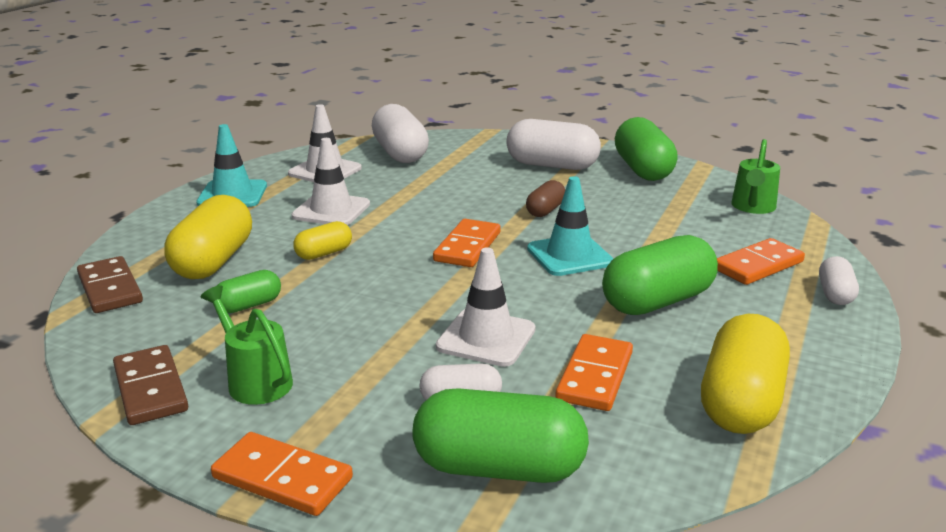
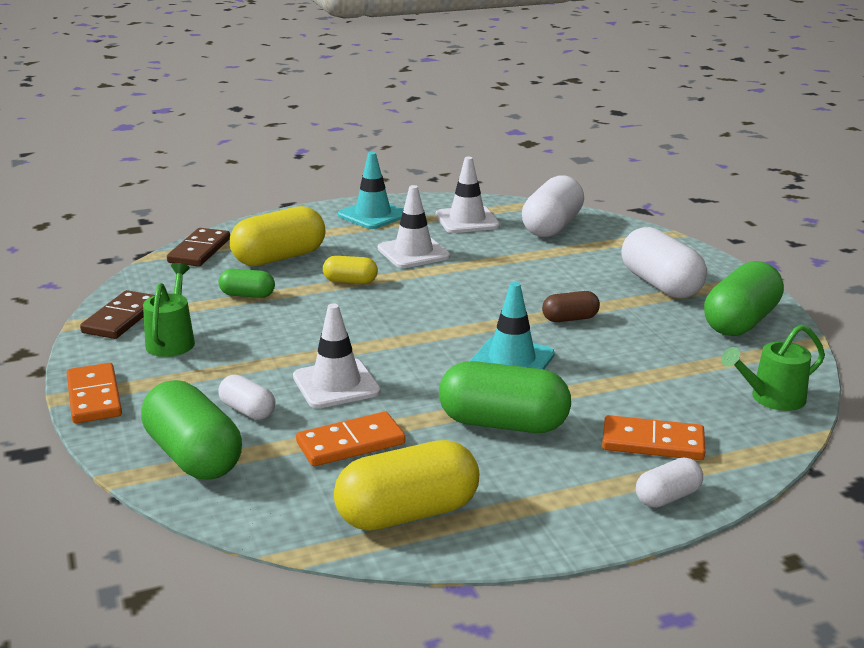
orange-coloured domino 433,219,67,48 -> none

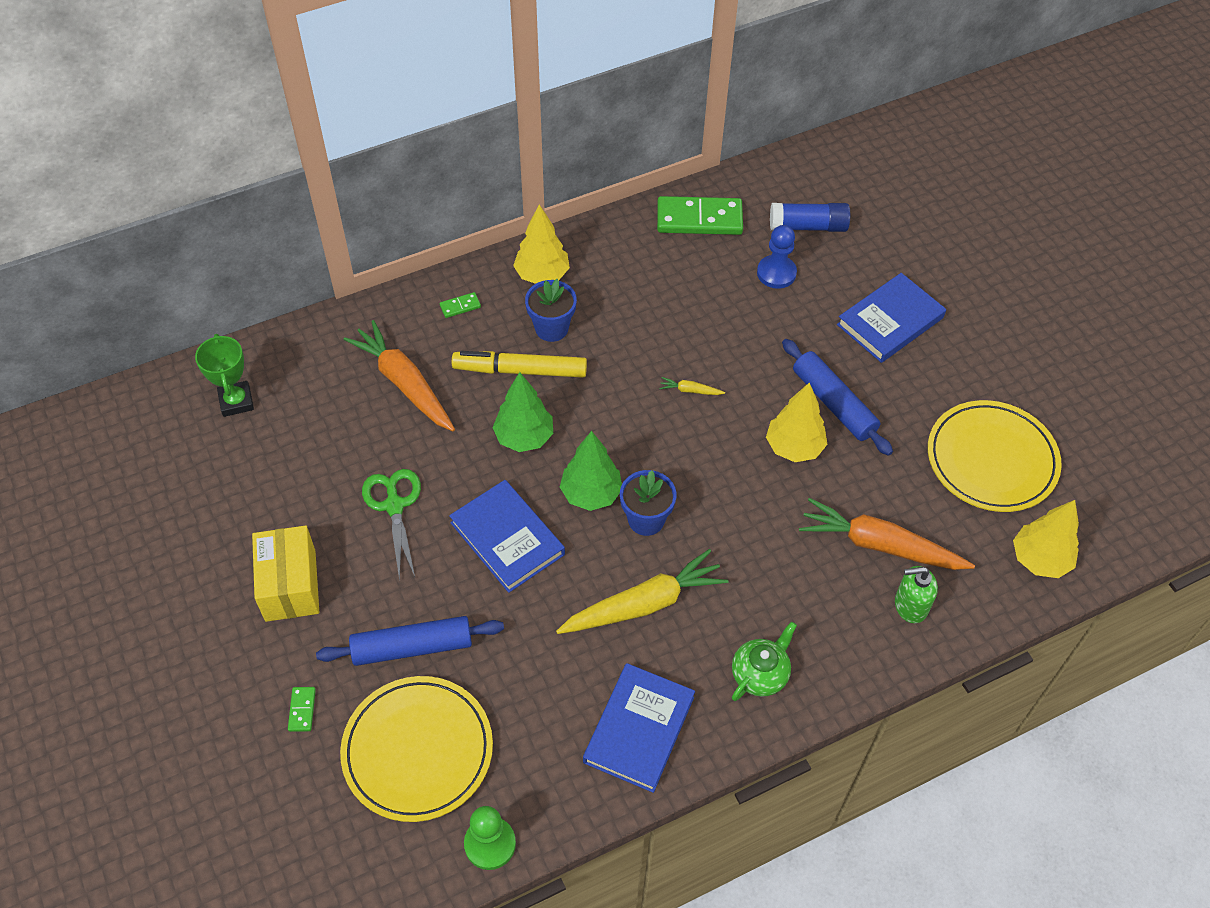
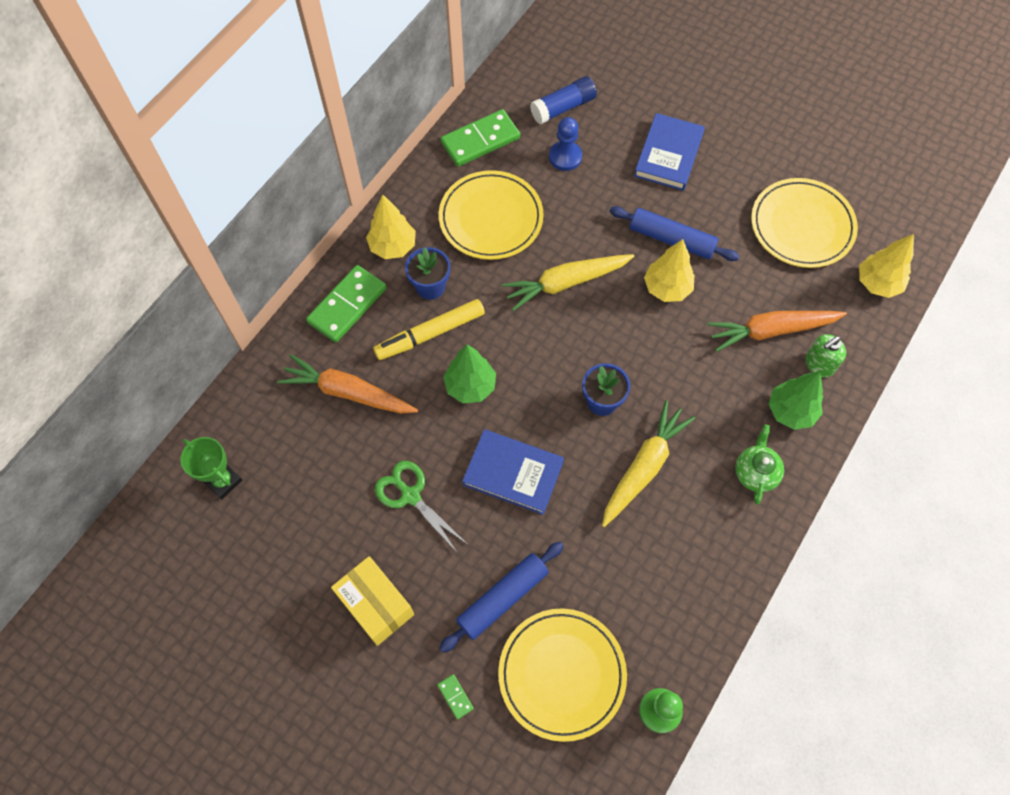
blue hardcover 583,663,112,130 -> none
none -> yellow plate 439,170,105,90
leaf-green tree 560,431,62,80 -> leaf-green tree 768,371,55,59, moved
leaf-green domino 440,292,41,26 -> leaf-green domino 306,265,81,78, x2.35
yellow carrot 659,377,66,18 -> yellow carrot 502,254,132,57, x2.46

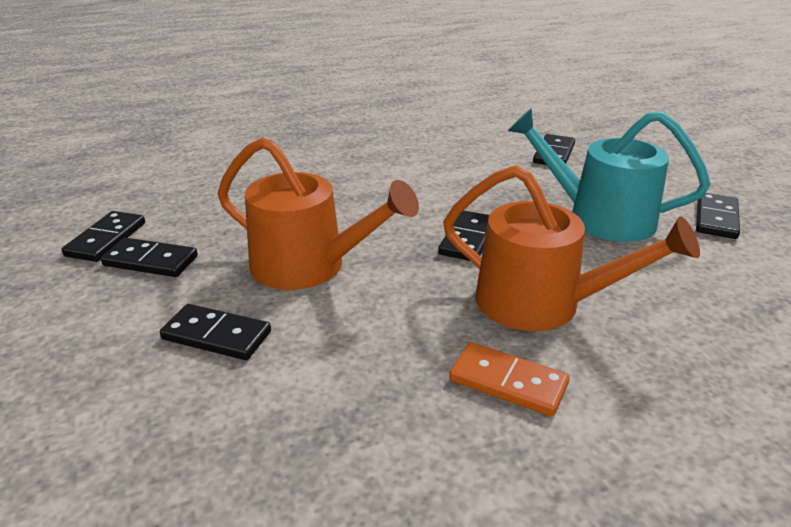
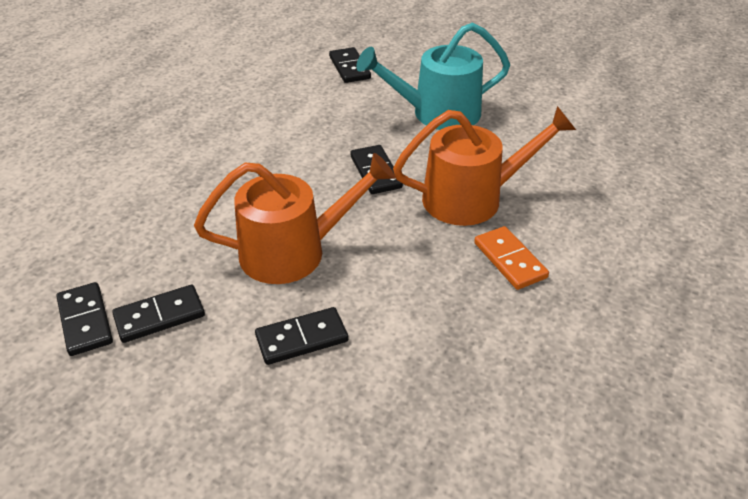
jet-black domino 696,193,44,46 -> none
orange-coloured domino 449,342,121,75 -> orange-coloured domino 474,226,75,64, 75 degrees clockwise

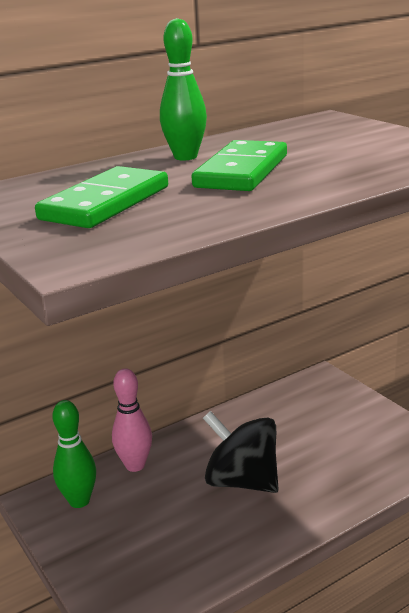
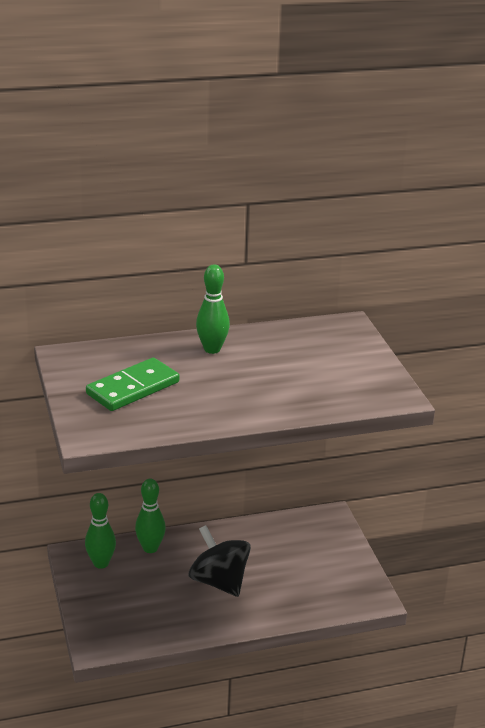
leaf-green domino 192,140,95,51 -> none
rosy skittle 112,368,40,104 -> leaf-green skittle 135,479,31,74

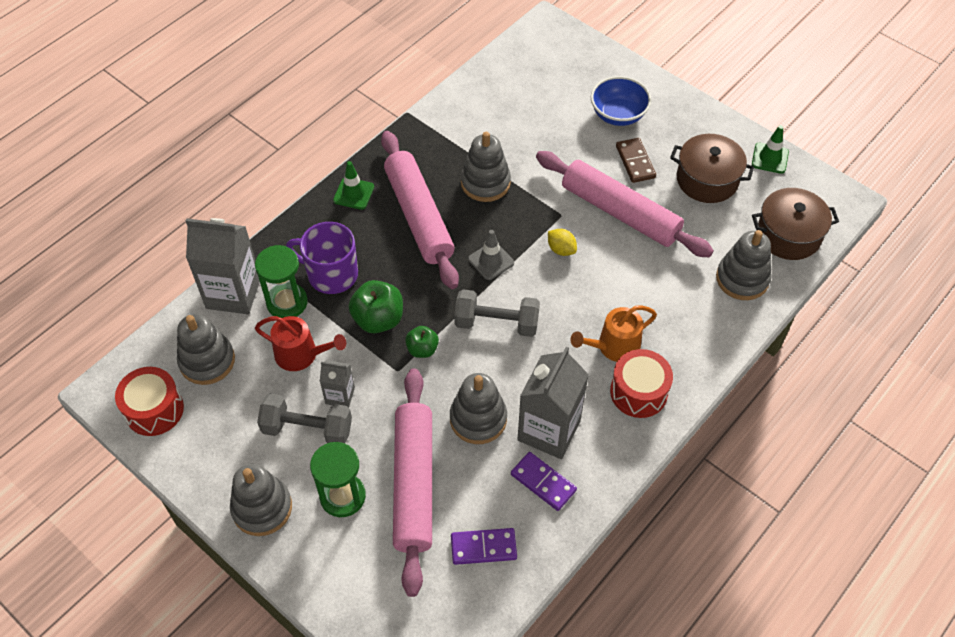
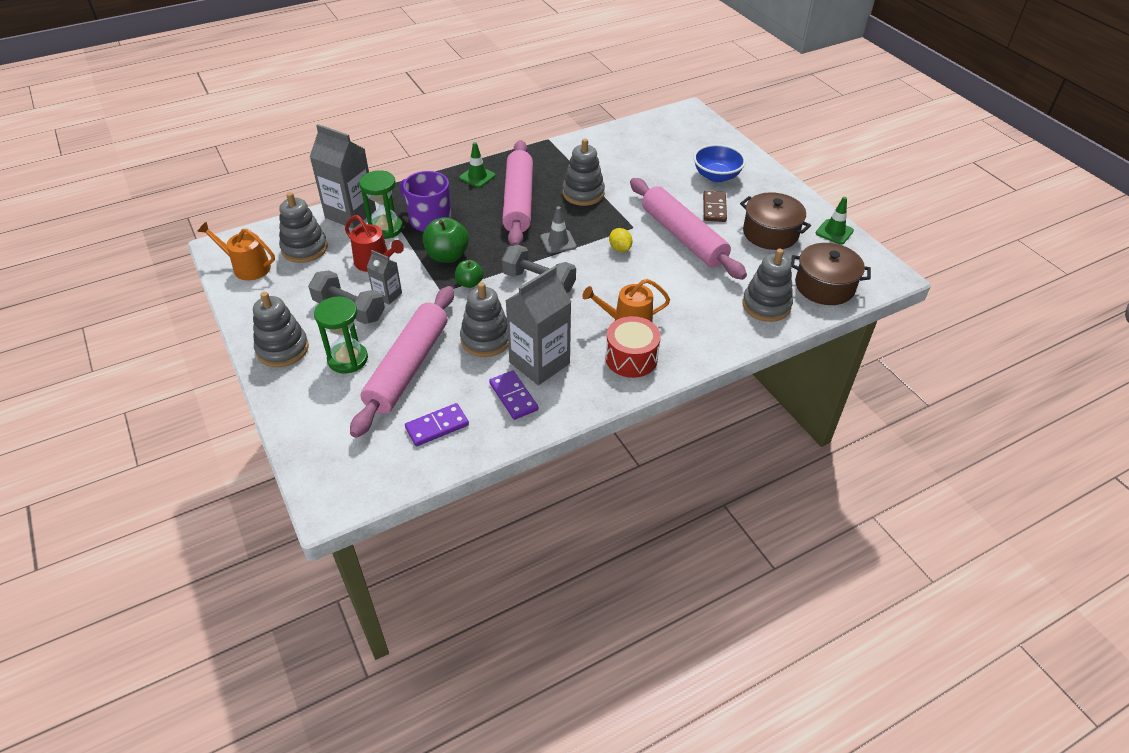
crimson toy drum 115,367,69,69 -> orange-coloured watering can 197,222,78,58
violet domino 451,528,66,37 -> violet domino 405,403,64,43, 45 degrees counterclockwise

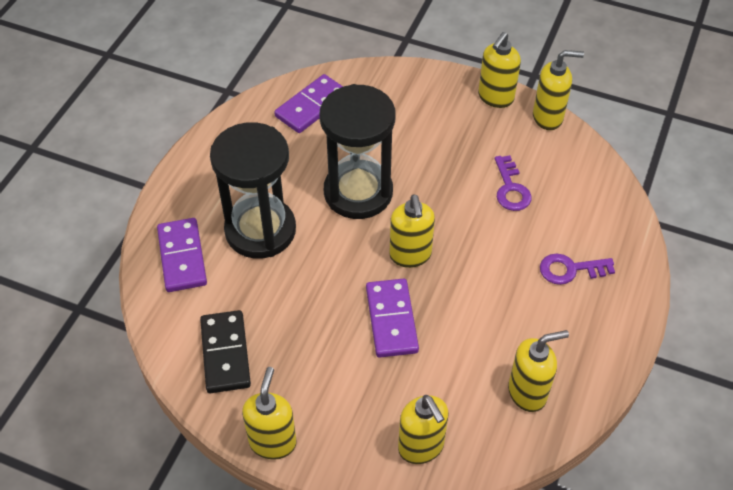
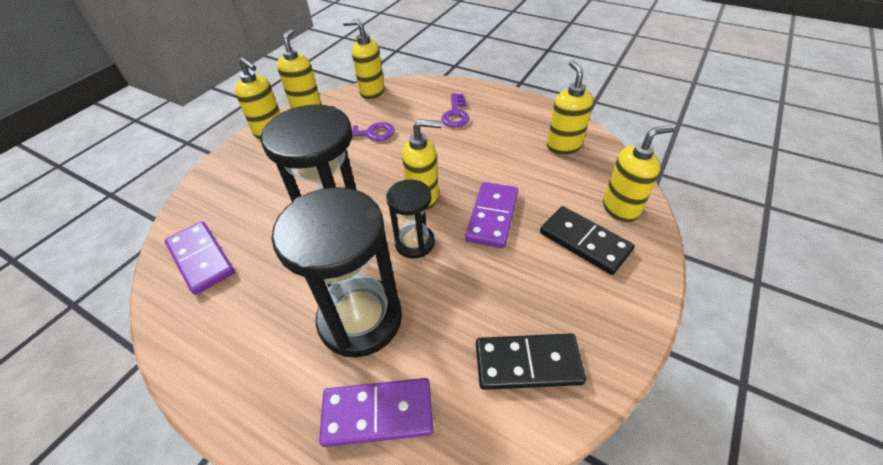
none -> jet-black sandglass 386,179,49,80
none -> jet-black domino 540,206,95,69
yellow pump bottle 242,367,55,93 -> yellow pump bottle 343,20,42,79, moved
violet domino 366,279,53,79 -> violet domino 465,182,53,66, 75 degrees counterclockwise

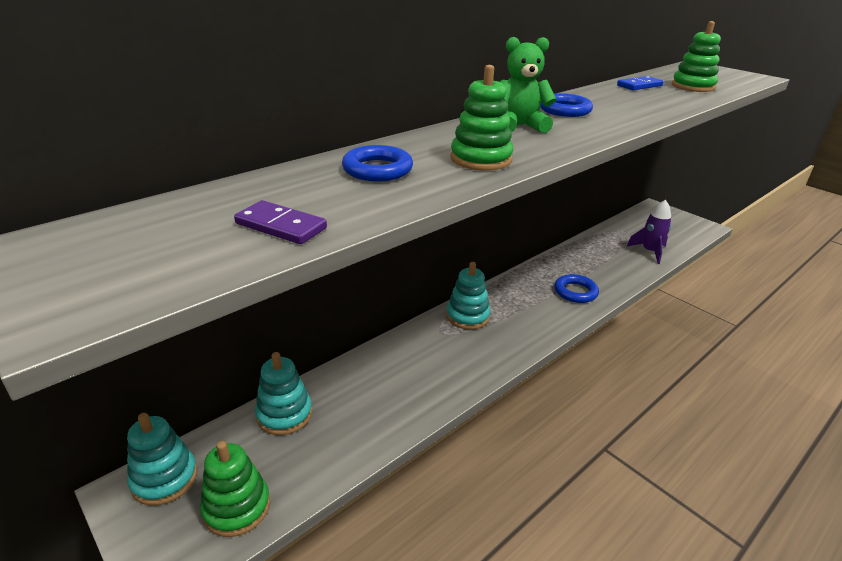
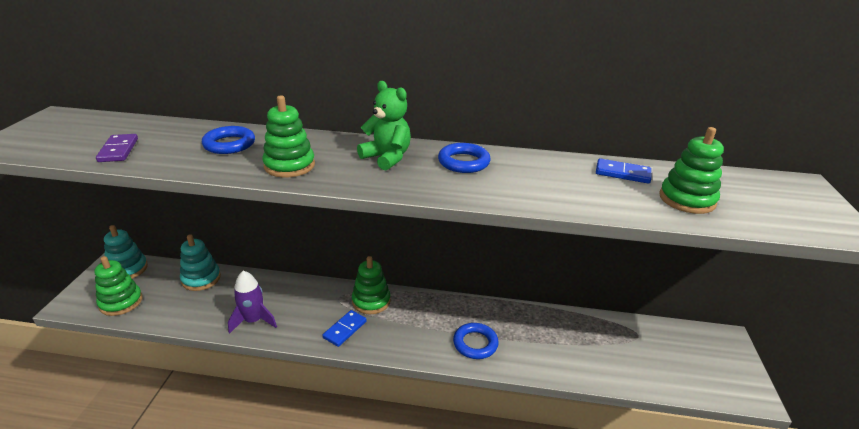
none -> blue domino 322,310,45,37
violet toy rocket 626,200,45,64 -> violet toy rocket 228,271,49,63, moved
aqua ring stacker 446,262,45,68 -> leaf-green ring stacker 352,256,39,59

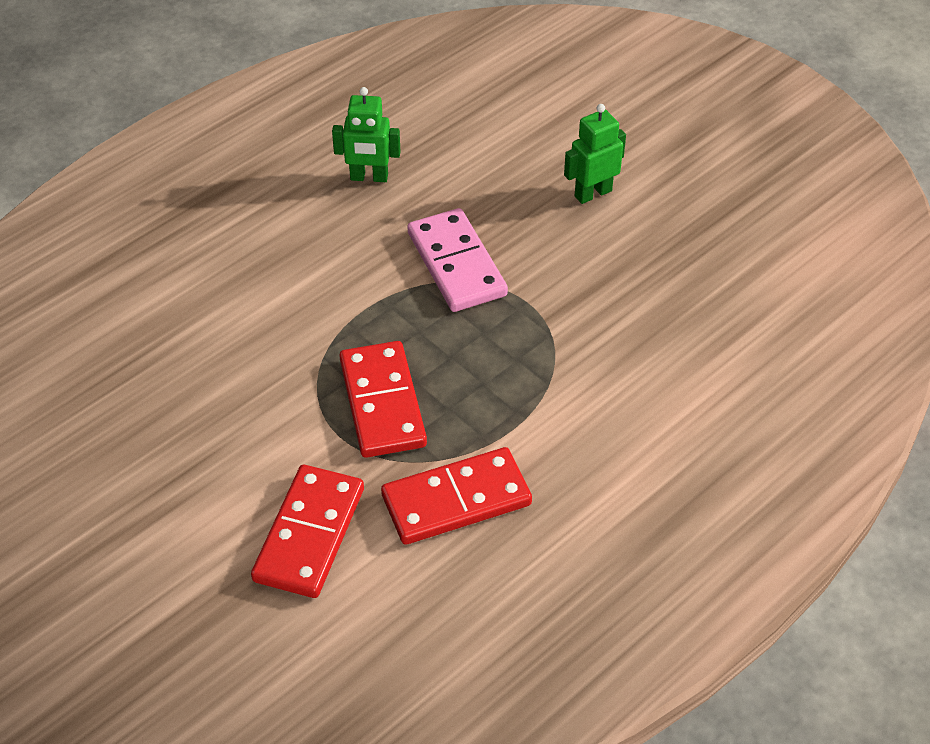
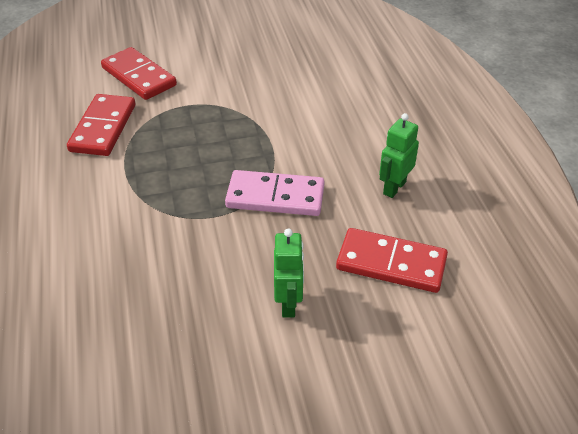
crimson domino 339,341,88,117 -> crimson domino 336,228,112,65, moved

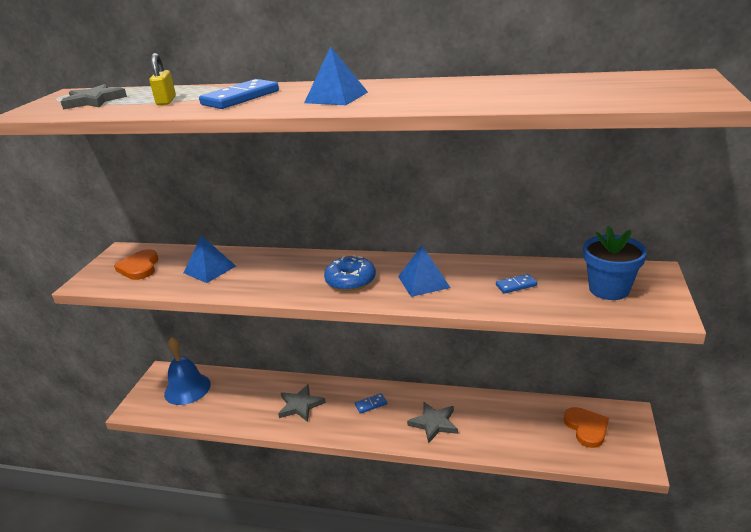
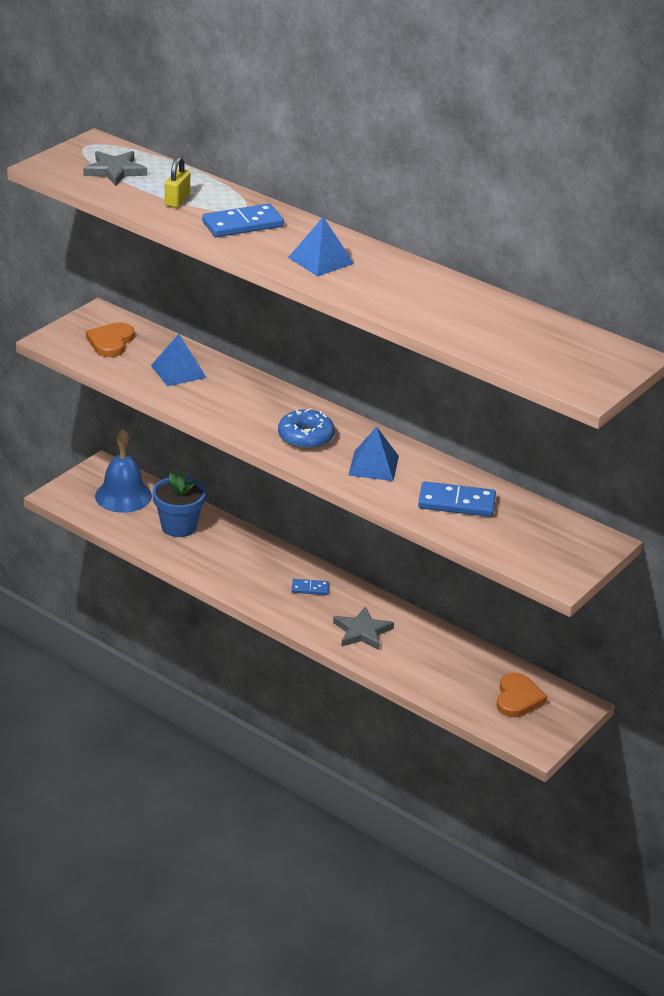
grey five-pointed star 278,384,48,38 -> none
blue flower pot 583,226,64,74 -> blue flower pot 153,471,53,66, moved
blue domino 496,274,41,20 -> blue domino 418,481,78,36, x1.84

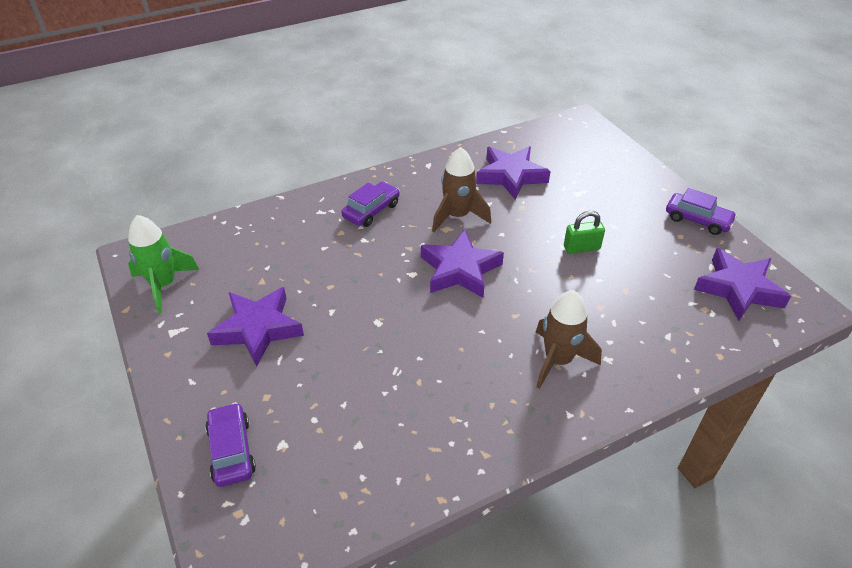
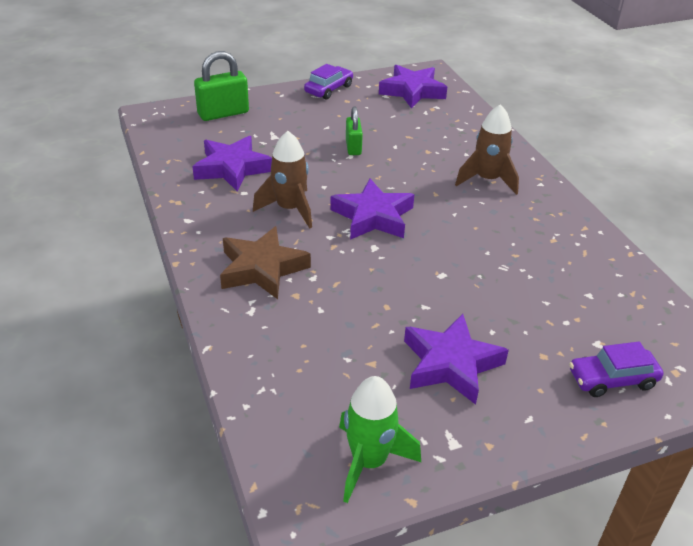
none -> leaf-green small lock 194,51,55,70
violet car 341,182,59,45 -> russet five-pointed star 220,226,91,73

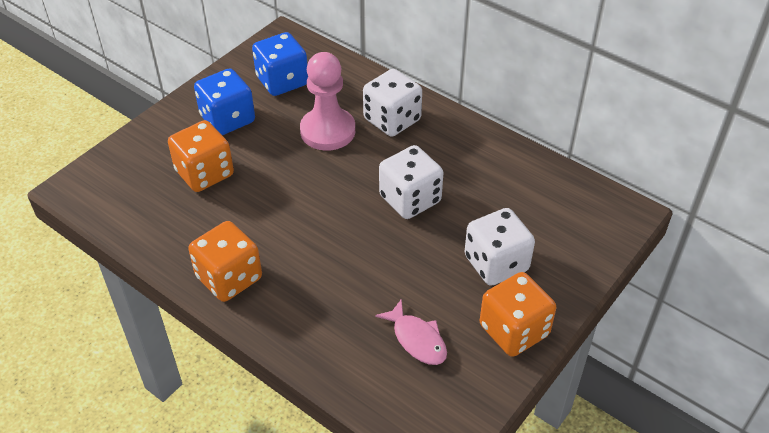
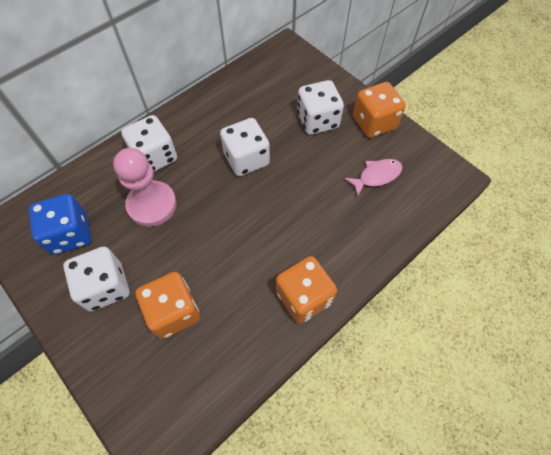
blue dice 194,69,61,66 -> snow-white dice 63,247,66,64

